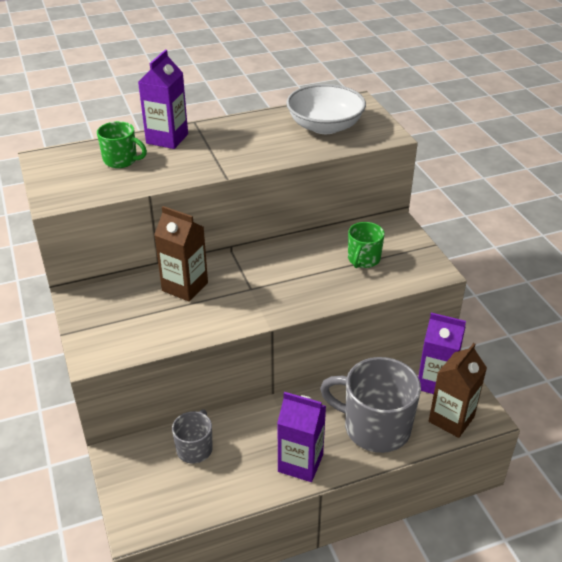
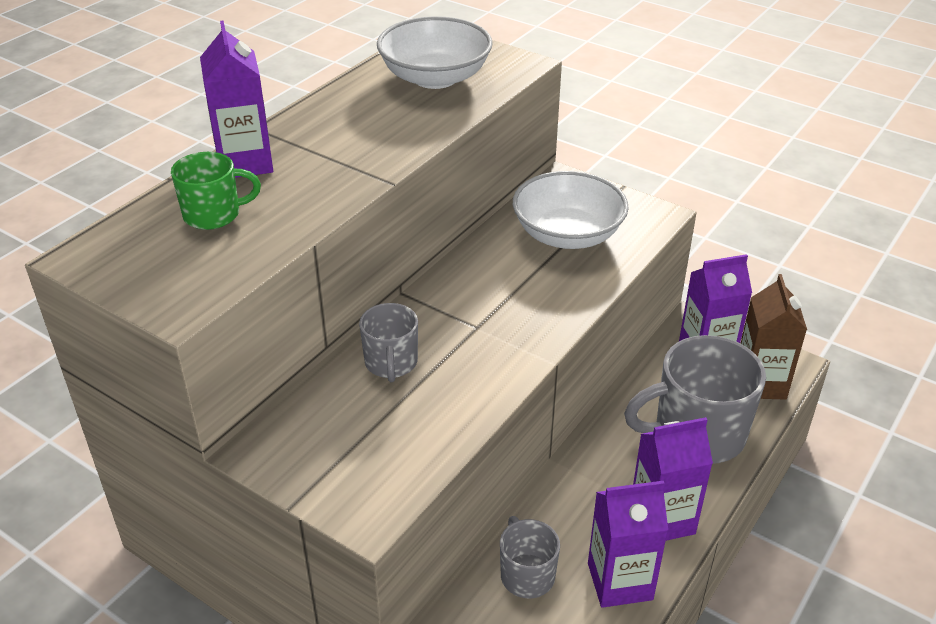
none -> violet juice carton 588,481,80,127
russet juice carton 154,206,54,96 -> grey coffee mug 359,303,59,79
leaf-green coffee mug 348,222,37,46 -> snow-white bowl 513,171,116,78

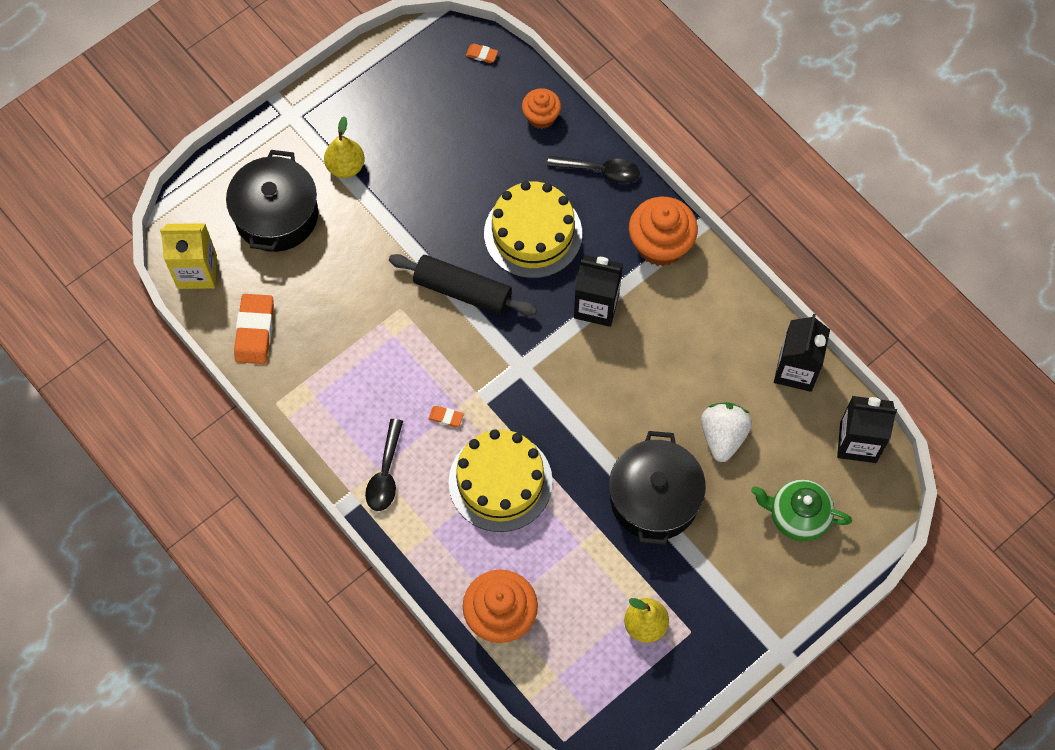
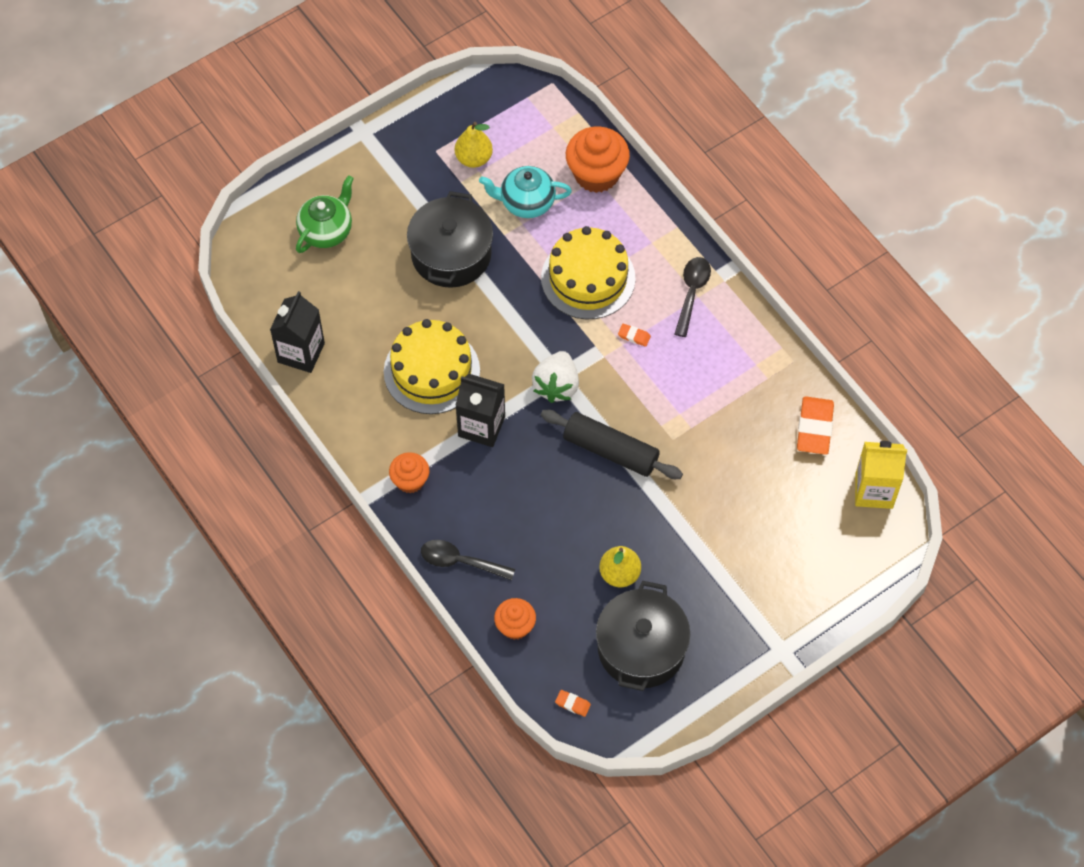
jet-black juice carton 837,396,60,67 -> none
none -> aqua teapot 479,166,93,52
jet-black cooking pot 226,150,92,102 -> jet-black cooking pot 596,581,94,110, moved
yellow pear 324,116,41,62 -> yellow pear 599,546,42,41, moved
yellow gateau 484,181,98,97 -> yellow gateau 384,319,96,95, moved
snow-white berry 701,402,51,60 -> snow-white berry 532,351,47,52, moved
leaf-green teapot 751,479,101,62 -> leaf-green teapot 296,175,58,78, 75 degrees counterclockwise
orange-coloured fairy cake 629,197,69,69 -> orange-coloured fairy cake 389,452,40,41, x0.59

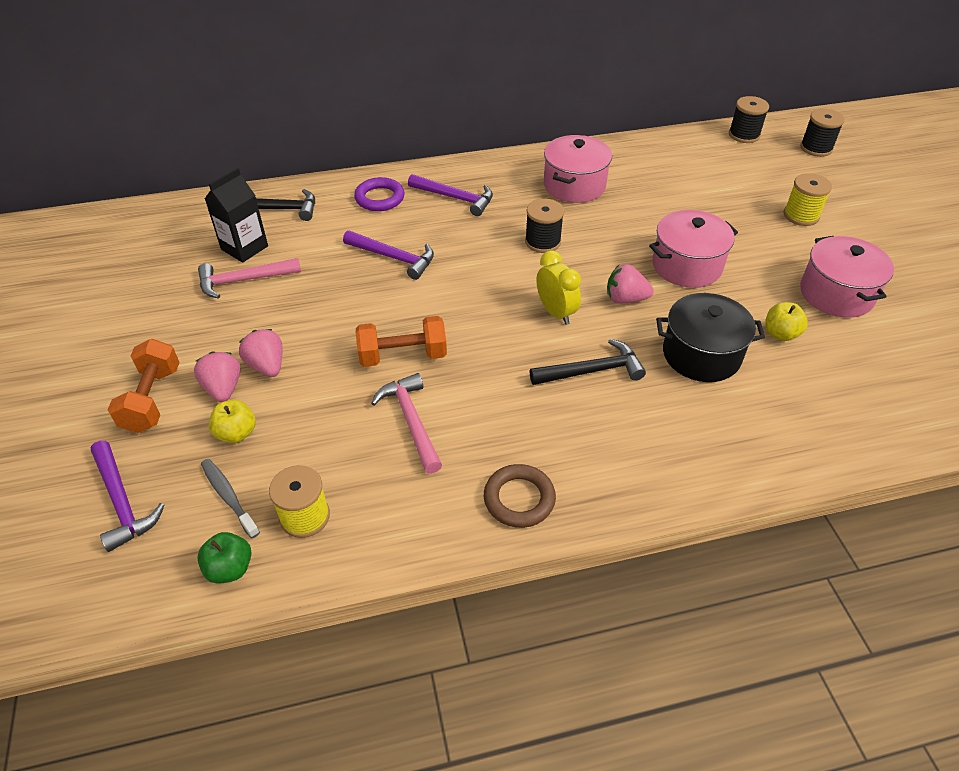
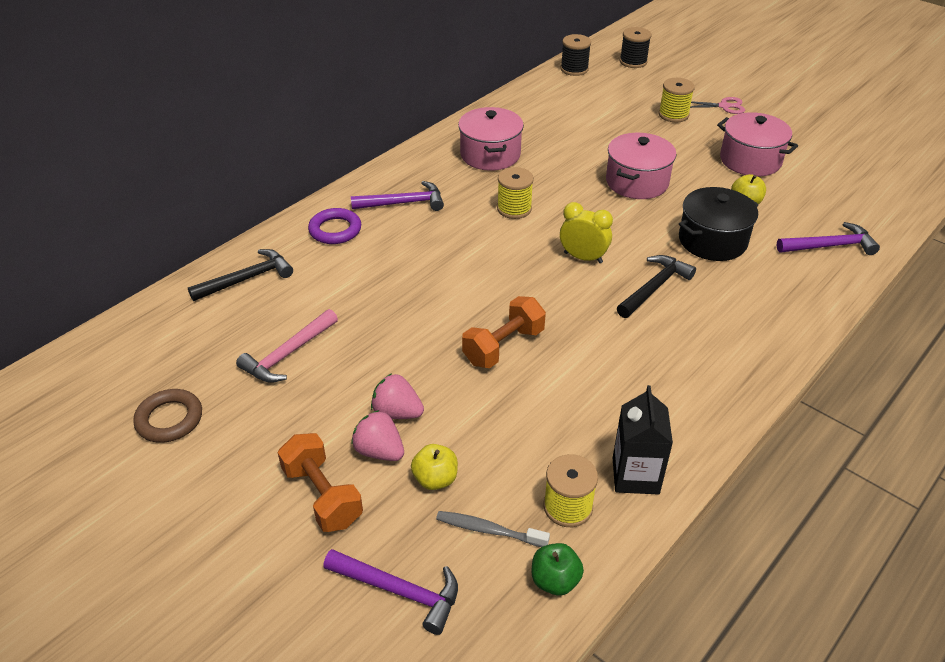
rosy carpenter's hammer 371,373,71,101 -> none
rosy berry 607,264,47,40 -> none
none -> rosy scissors 690,97,55,17
jet-black juice carton 205,168,63,95 -> jet-black juice carton 613,385,60,110, moved
violet carpenter's hammer 343,230,91,50 -> violet carpenter's hammer 777,222,103,33, moved
russet torus 484,464,72,64 -> russet torus 133,389,69,54, moved
jet-black bobbin 525,199,39,54 -> yellow bobbin 497,167,37,52

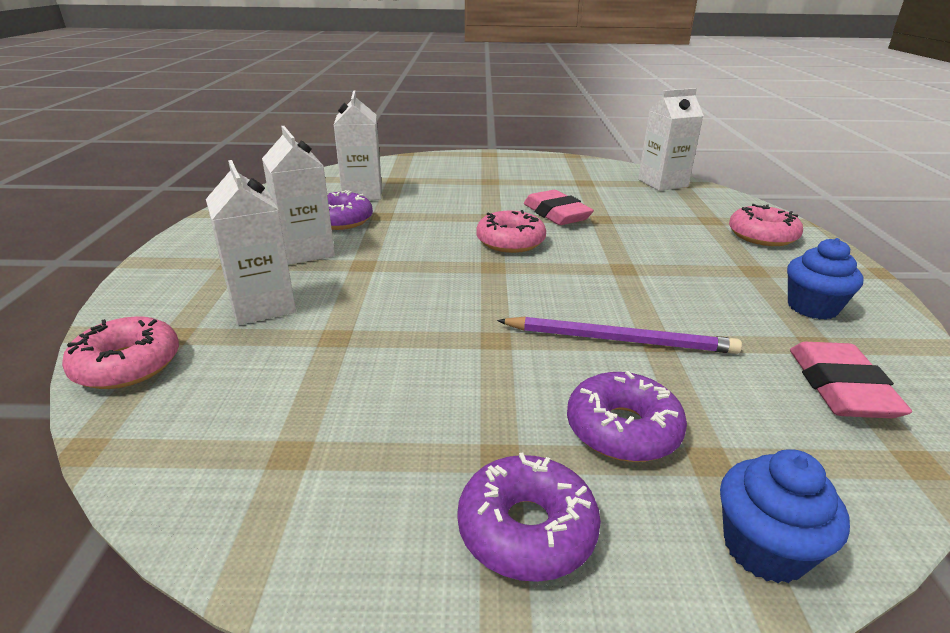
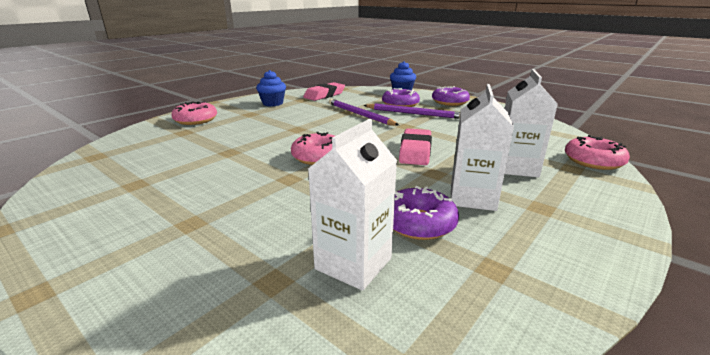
snow-white juice carton 638,88,66,103 -> none
none -> violet wooden pencil 364,103,96,16
rosy eraser 524,190,70,35 -> rosy eraser 399,128,33,37, moved

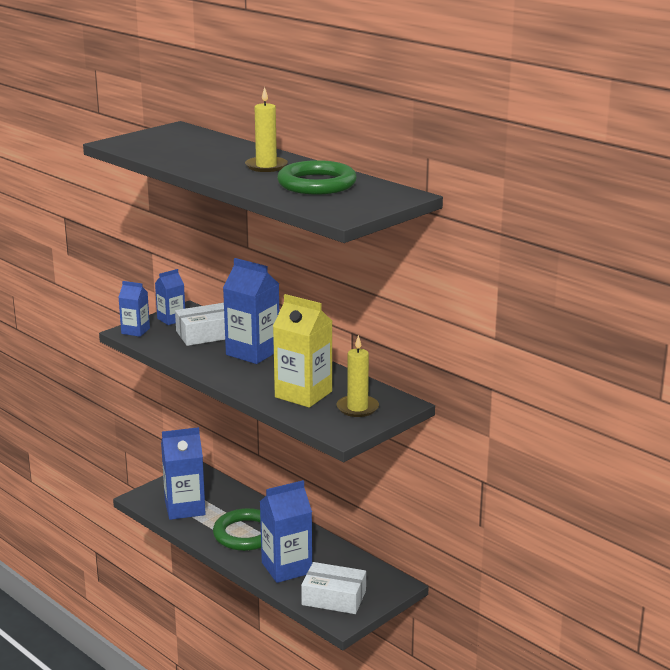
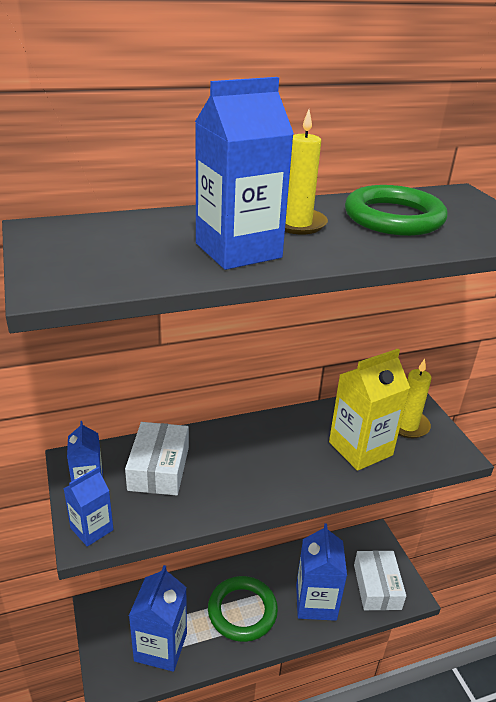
blue juice carton 223,258,56,106 -> blue juice carton 195,77,99,193, moved
snow-white parcel 301,562,65,52 -> snow-white parcel 354,551,52,59, 45 degrees counterclockwise

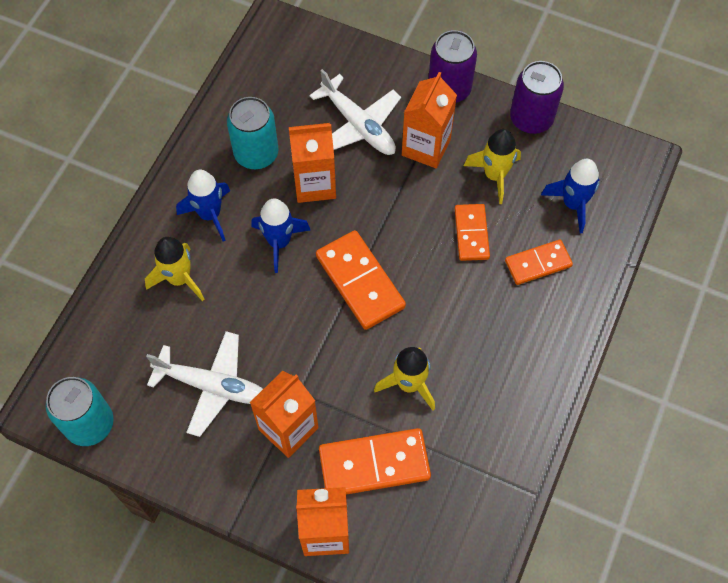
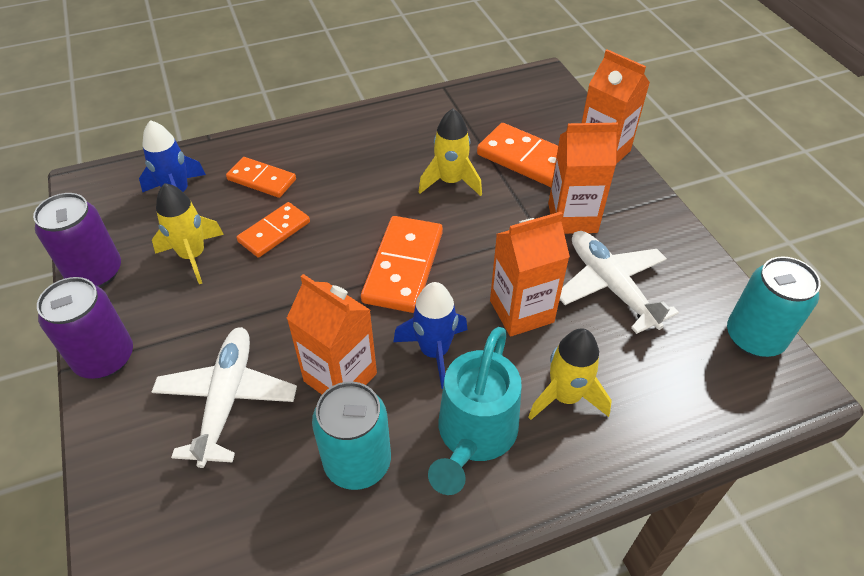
orange-coloured juice carton 402,72,55,96 -> orange-coloured juice carton 490,212,80,125, moved
blue toy rocket 176,170,54,71 -> aqua watering can 428,327,94,168

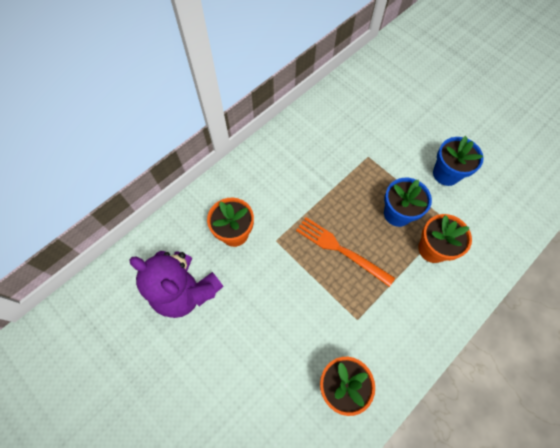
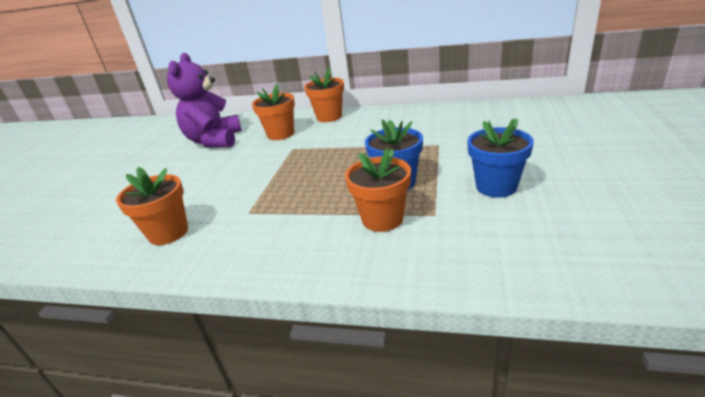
orange-coloured table fork 296,217,99,70 -> none
none -> orange-coloured flower pot 304,68,40,54

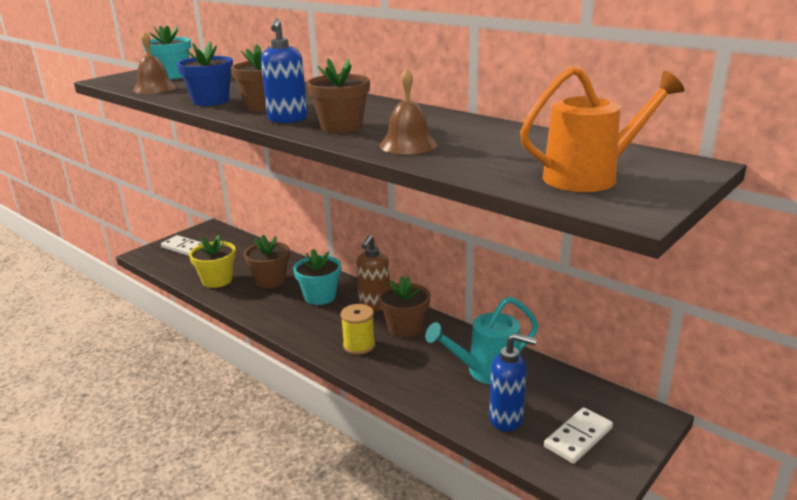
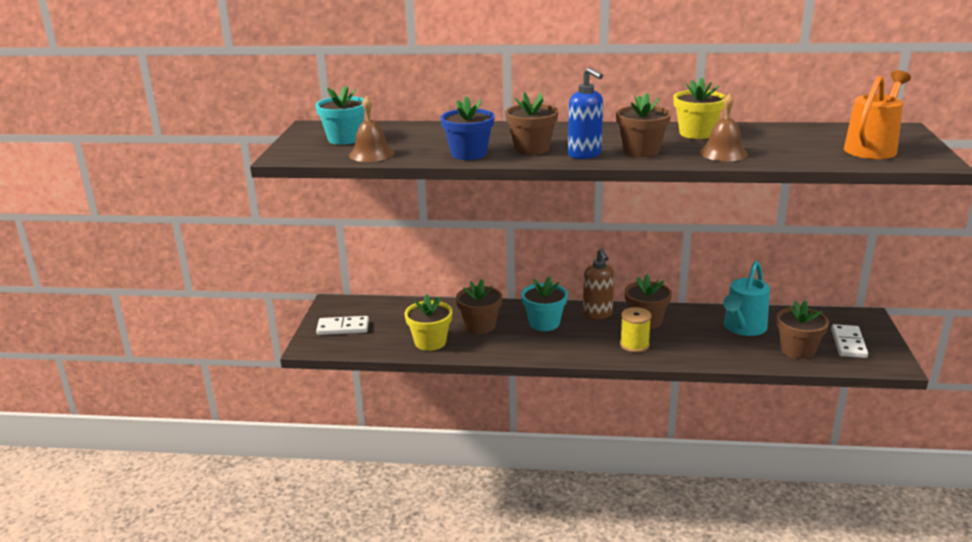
none -> yellow flower pot 673,77,53,62
blue pump bottle 489,333,48,99 -> russet flower pot 776,300,53,59

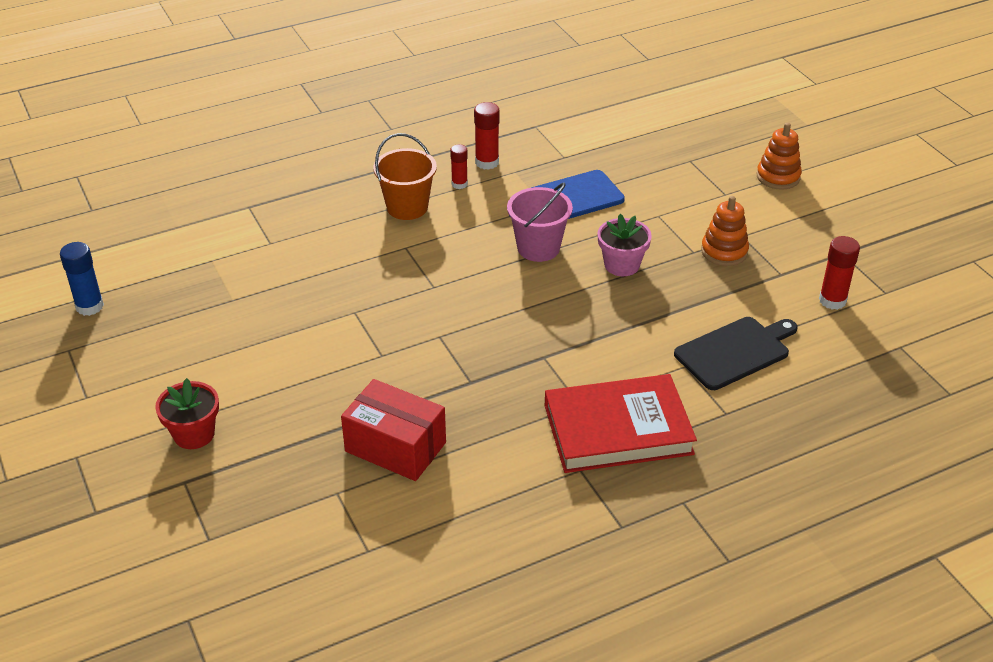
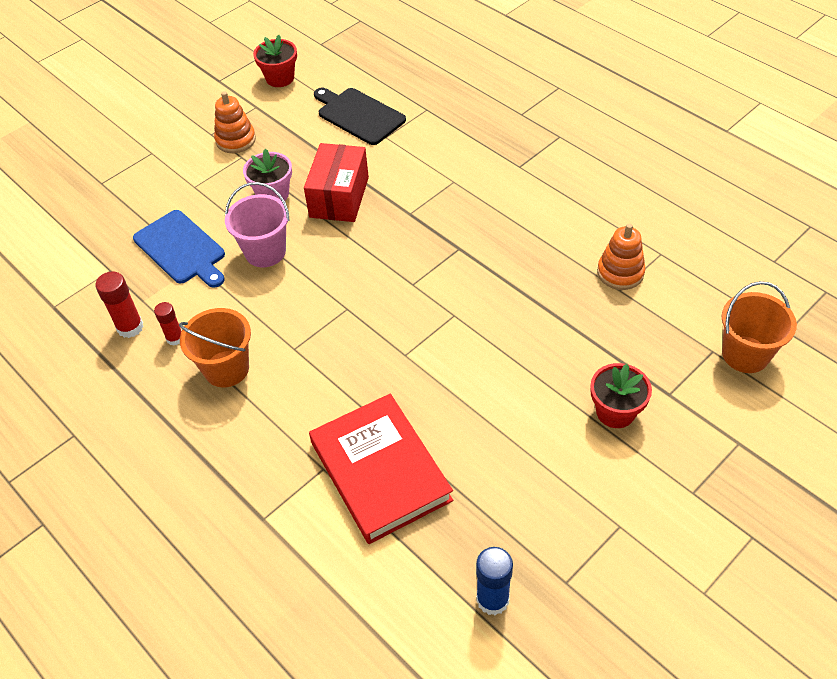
none -> orange-coloured sand bucket 722,281,75,92
crimson parcel 341,379,105,102 -> crimson parcel 304,143,65,79, moved
crimson hardcover 544,374,153,99 -> crimson hardcover 309,394,144,150, moved
orange-coloured ring stacker 757,122,45,68 -> orange-coloured ring stacker 597,223,49,67, moved
crimson stick of glue 819,236,41,74 -> crimson flower pot 253,35,44,52

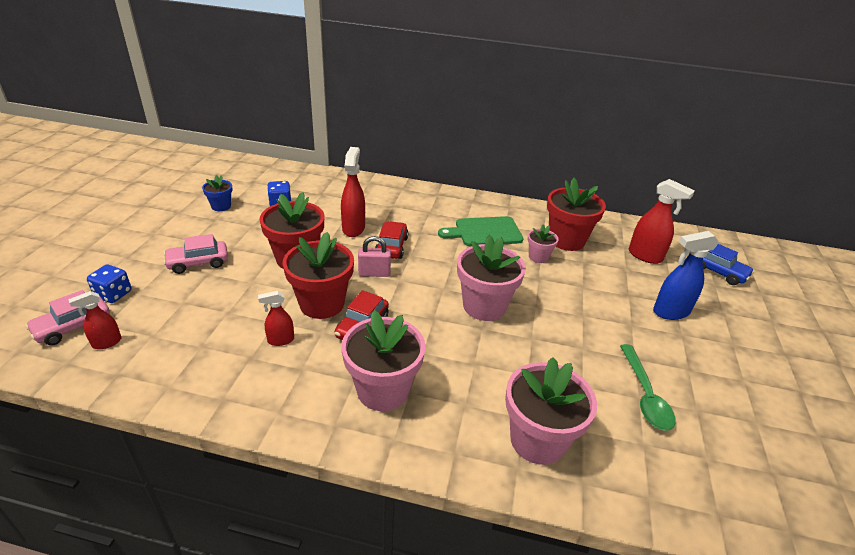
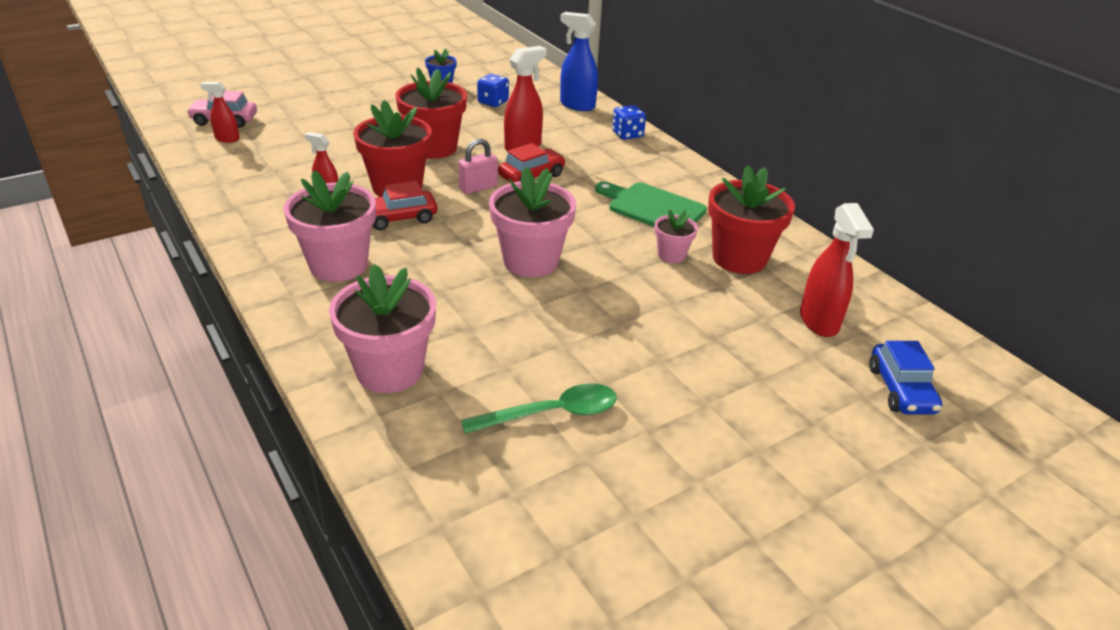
rosy car 163,234,65,40 -> none
blue dice 87,264,45,39 -> blue dice 612,105,34,35, moved
blue spray cleaner 653,231,66,89 -> blue spray cleaner 560,12,38,99, moved
rosy small lock 358,236,33,41 -> rosy small lock 458,139,40,55, 75 degrees counterclockwise
leaf-green tablespoon 620,344,56,87 -> leaf-green tablespoon 461,383,156,51, 150 degrees counterclockwise

